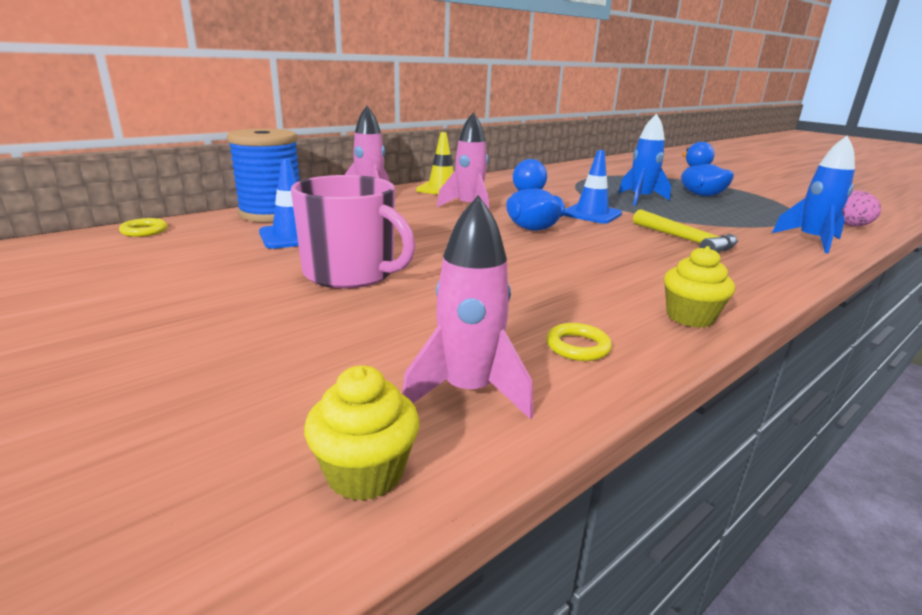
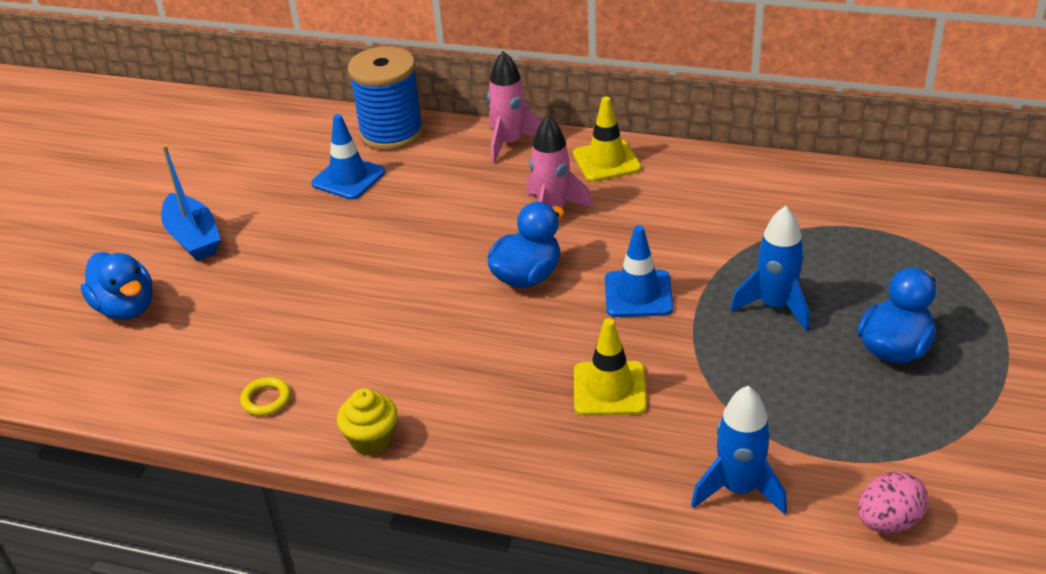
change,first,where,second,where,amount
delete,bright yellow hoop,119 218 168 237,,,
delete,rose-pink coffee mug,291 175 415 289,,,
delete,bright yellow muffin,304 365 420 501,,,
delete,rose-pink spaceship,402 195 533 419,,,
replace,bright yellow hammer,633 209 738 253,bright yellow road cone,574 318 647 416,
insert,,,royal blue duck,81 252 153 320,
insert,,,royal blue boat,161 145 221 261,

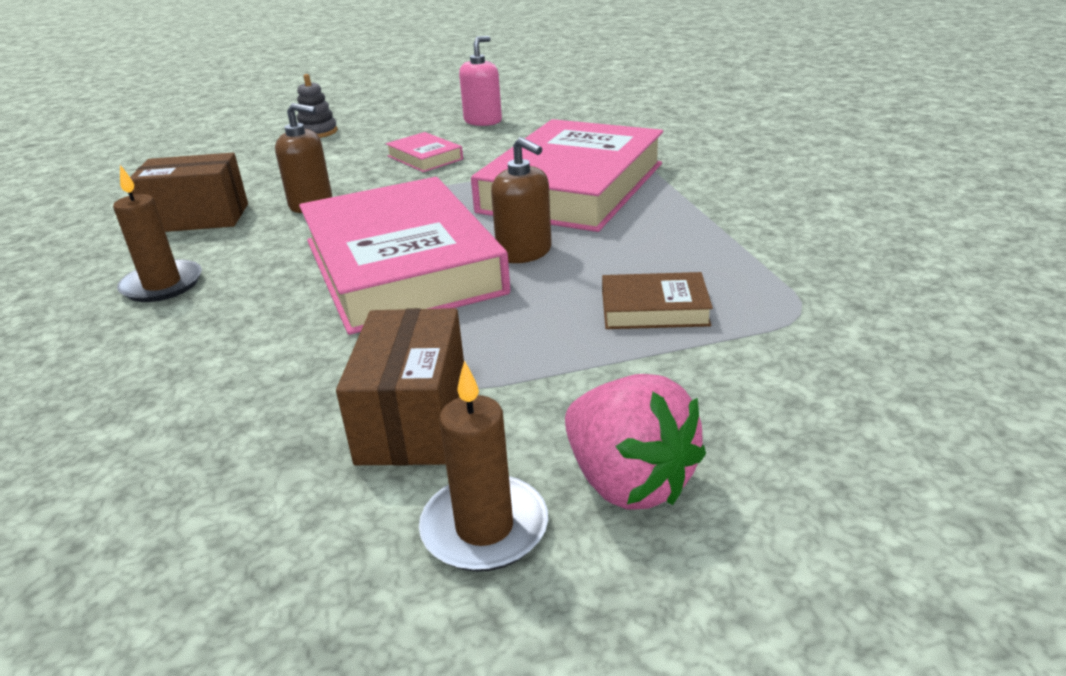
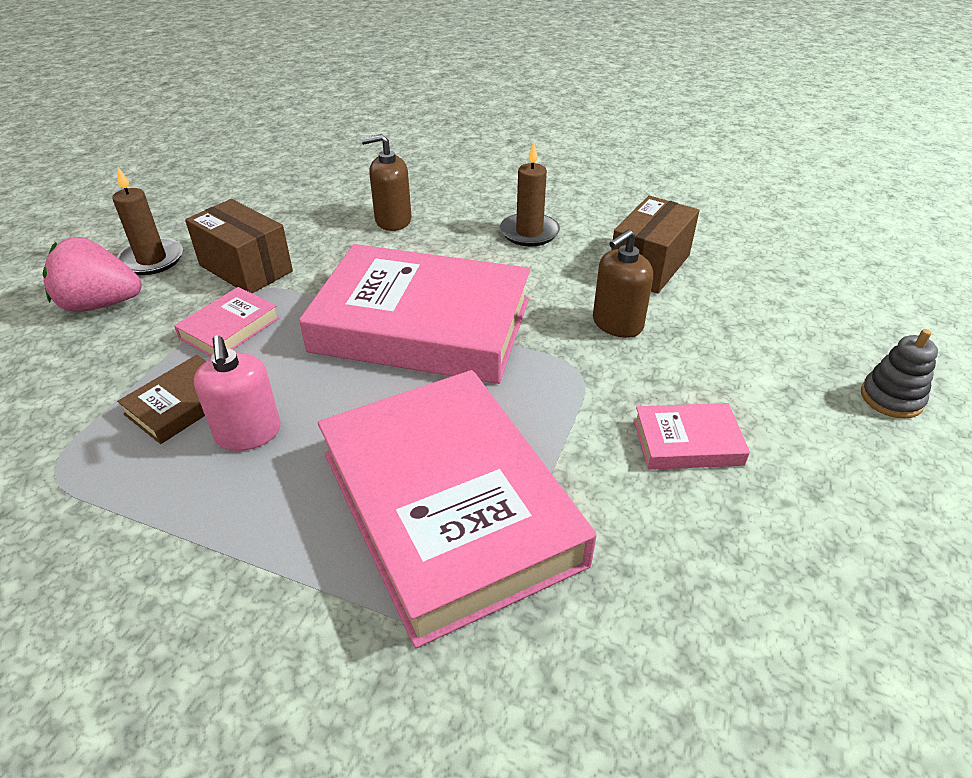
change,first,where,second,where,amount
move,rose-pink soap dispenser,459 36 502 126,,194 335 281 451,
move,dark brown soap dispenser,491 137 552 263,,361 134 411 231,
insert,,,rose-pink hardcover,174 287 279 357,

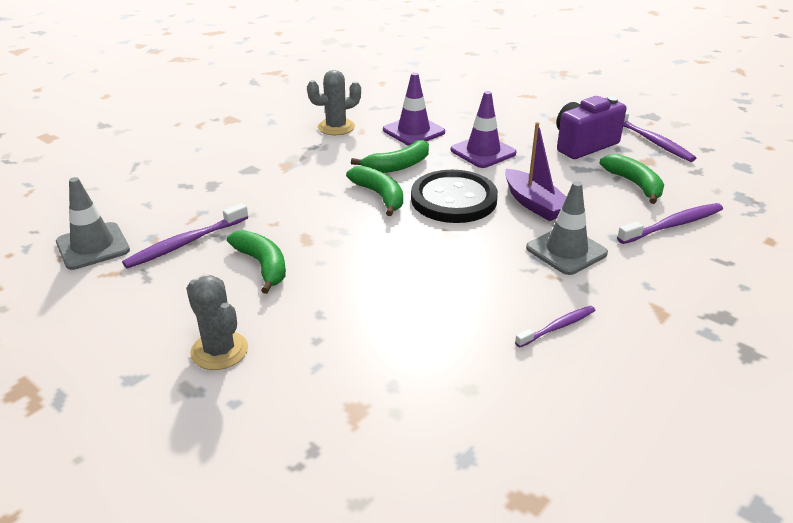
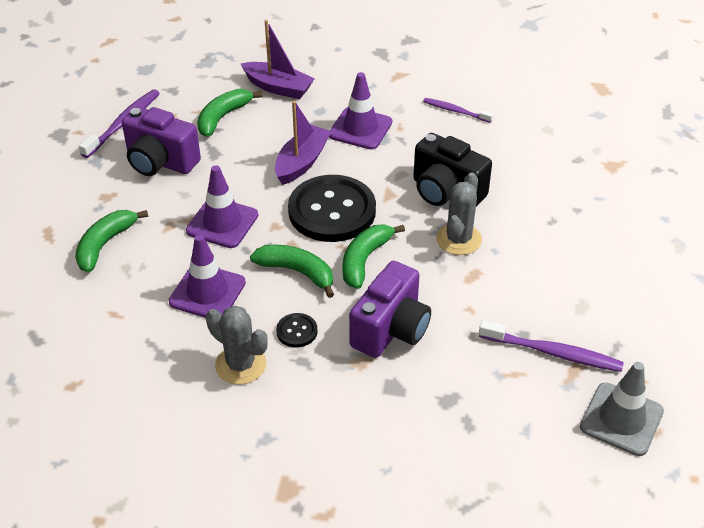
change,first,where,second,where,amount
move,gray prickly plant,186 275 248 370,,436 173 482 255,
move,leaf-green toy banana,227 230 286 294,,75 210 148 272,
recolor,gray road cone,526 181 608 275,purple road cone,329 72 392 149,
replace,purple tooth brush,617 203 723 244,purple boat,241 20 315 99,
insert,,,jet-black shirt button,276 313 318 348,
insert,,,purple camera,349 261 431 358,
insert,,,jet-black camera,413 133 492 207,

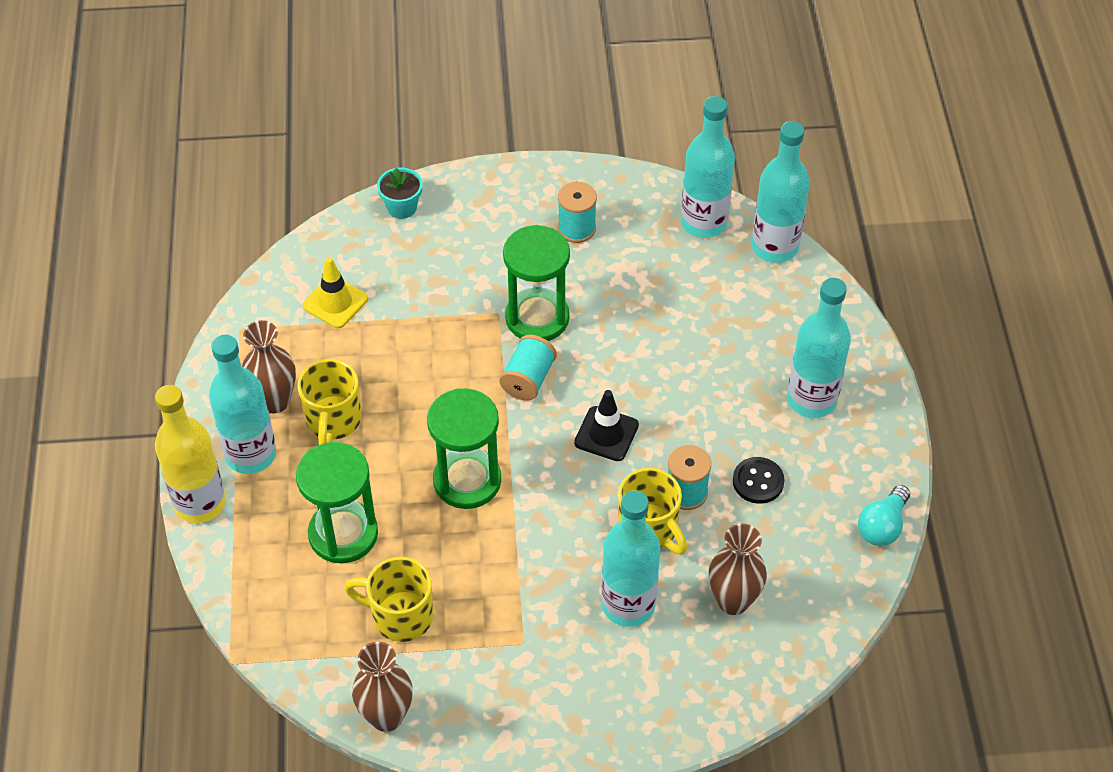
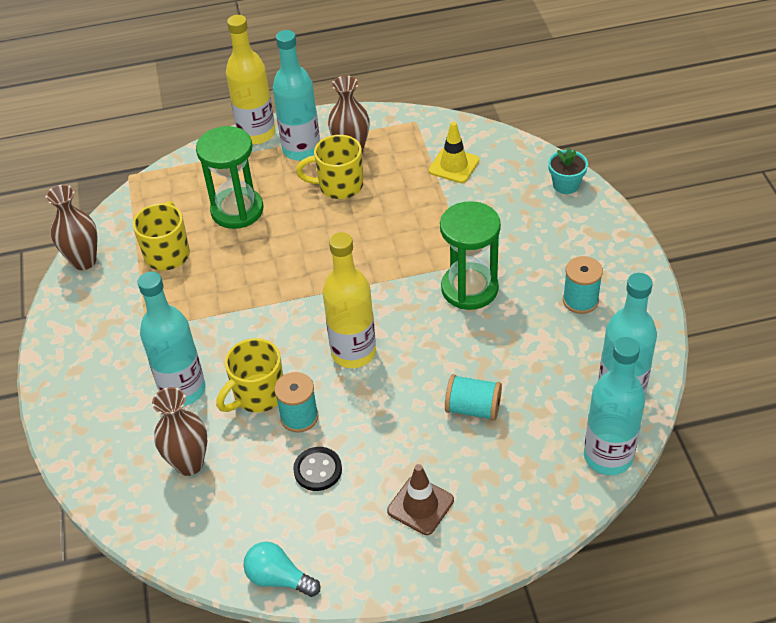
change,first,where,second,where,amount
delete,leaf-green sand timer,427 388 501 509,,,
move,teal spool,499 335 557 401,,445 374 502 421,
replace,jet-black road cone,574 390 639 461,bright yellow flask,323 232 376 368,
replace,teal flask,787 278 851 418,dark brown road cone,387 464 454 535,

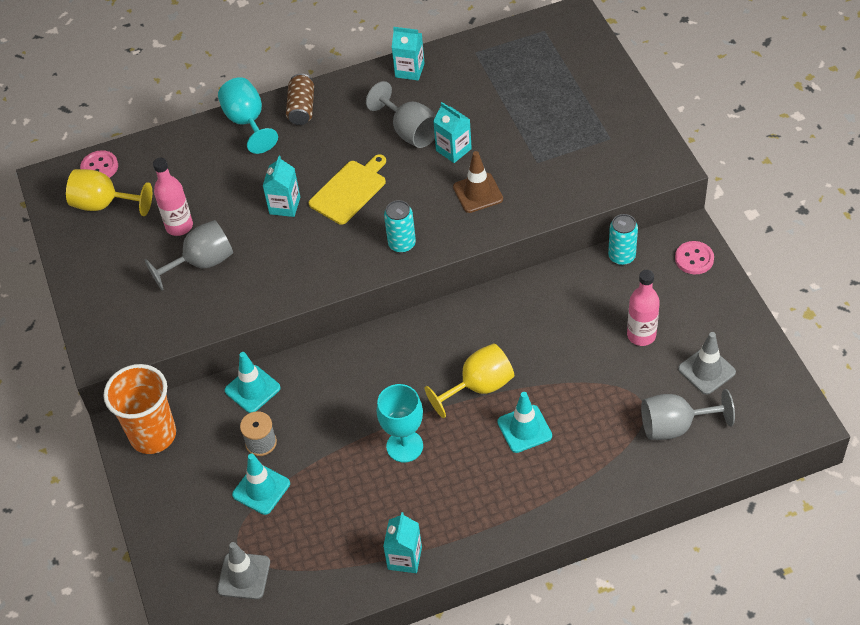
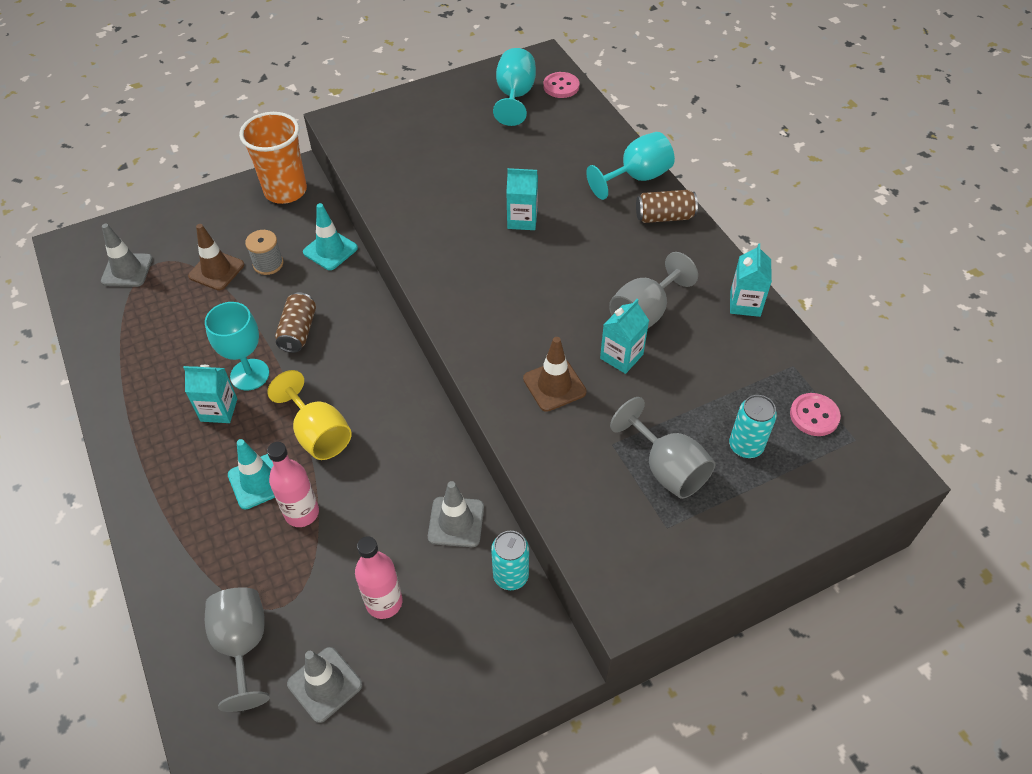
change,first,where,second,where,amount
recolor,bright yellow goblet,66 169 152 216,teal goblet,493 48 536 126,
move,gray goblet,145 220 233 290,,610 397 715 499,
move,rose-pink flask,153 158 193 236,,267 442 319 527,
recolor,teal road cone,232 453 290 515,dark brown road cone,188 224 244 290,
delete,bright yellow cutting board,309 154 386 225,,,
move,teal carton,383 512 422 573,,183 365 237 423,
move,teal tin,384 200 416 253,,729 395 777 458,
move,rose-pink shirt button,675 241 714 274,,790 393 841 436,
insert,,,dark brown tin,275 292 316 353,
insert,,,gray road cone,428 481 484 547,

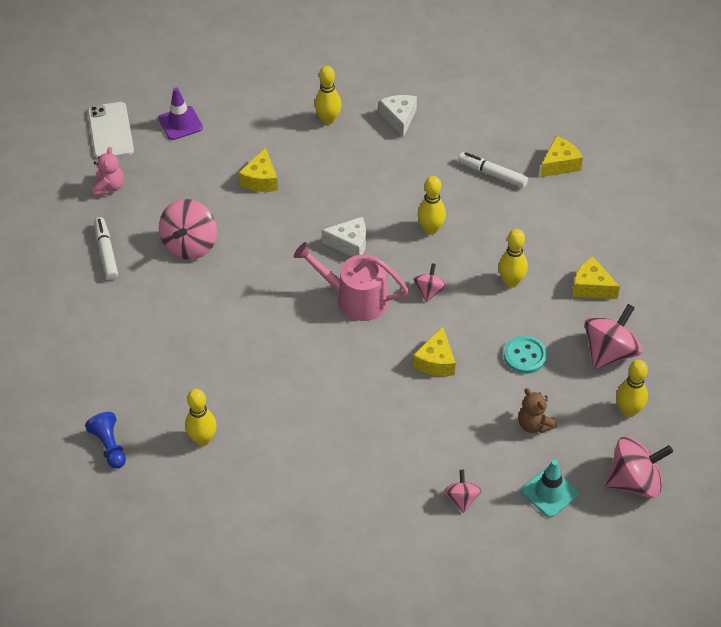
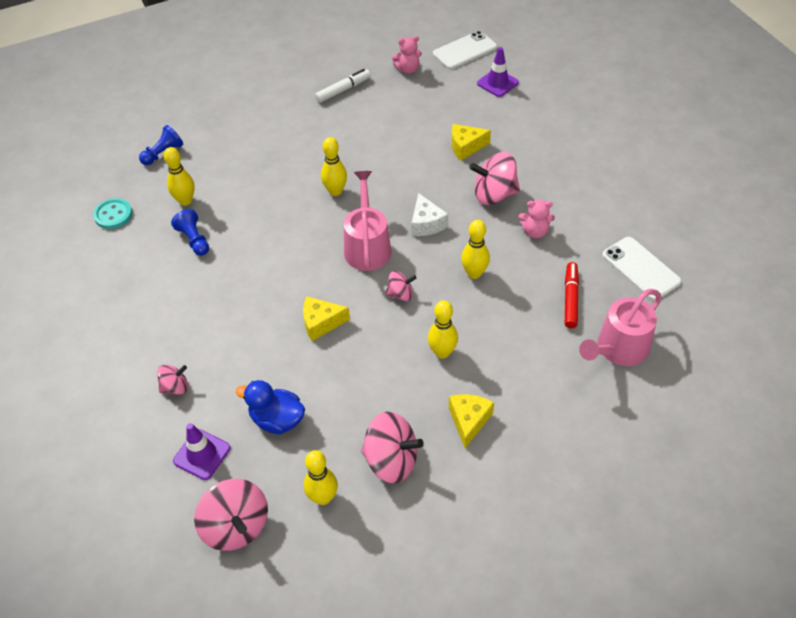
change,first,where,second,where,amount
move,rose-pink spinning top,159 199 217 260,,469 152 520 205,
move,bright yellow skittle,315 66 341 125,,321 137 347 196,
delete,white cheese,379 95 417 138,,,
recolor,white marker pen,458 152 528 188,scarlet marker pen,565 262 579 328,
move,teal shirt button,504 336 547 374,,93 198 132 229,
replace,dark brown teddy bear,518 388 557 433,royal blue duck,236 380 305 434,
recolor,teal road cone,521 460 579 518,purple road cone,173 423 230 480,
replace,bright yellow cheese,540 136 583 177,rose-pink watering pot,579 289 662 366,
insert,,,royal blue pawn,171 209 209 256,
insert,,,rose-pink teddy bear,518 200 555 238,
insert,,,white phone,602 237 681 301,

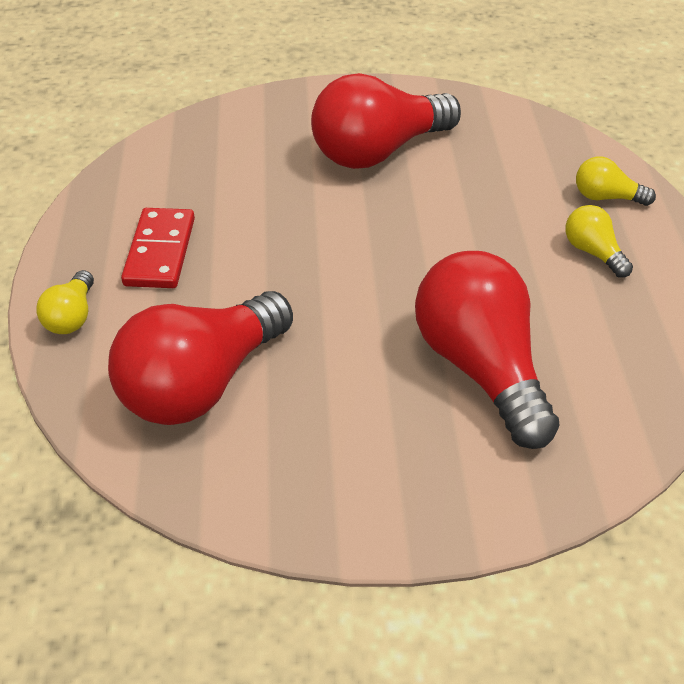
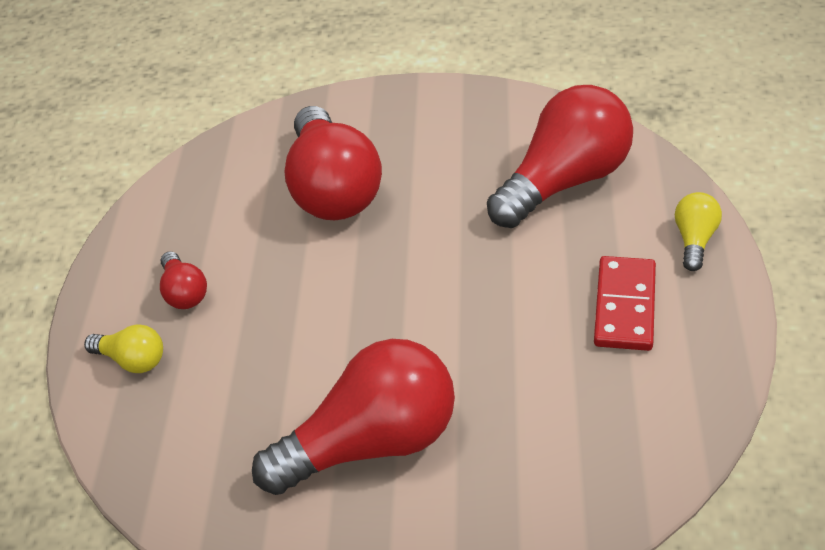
change,first,where,second,where,amount
recolor,bright yellow bulb,565 205 633 278,scarlet bulb,160 251 207 309,

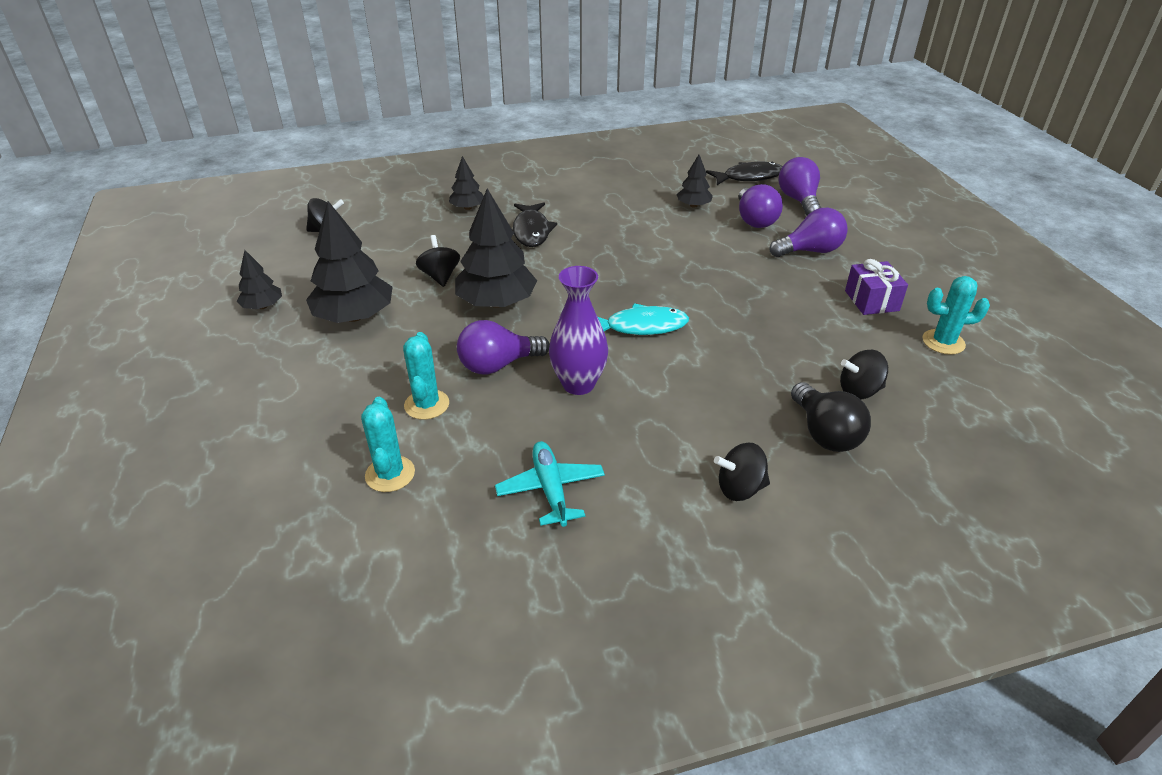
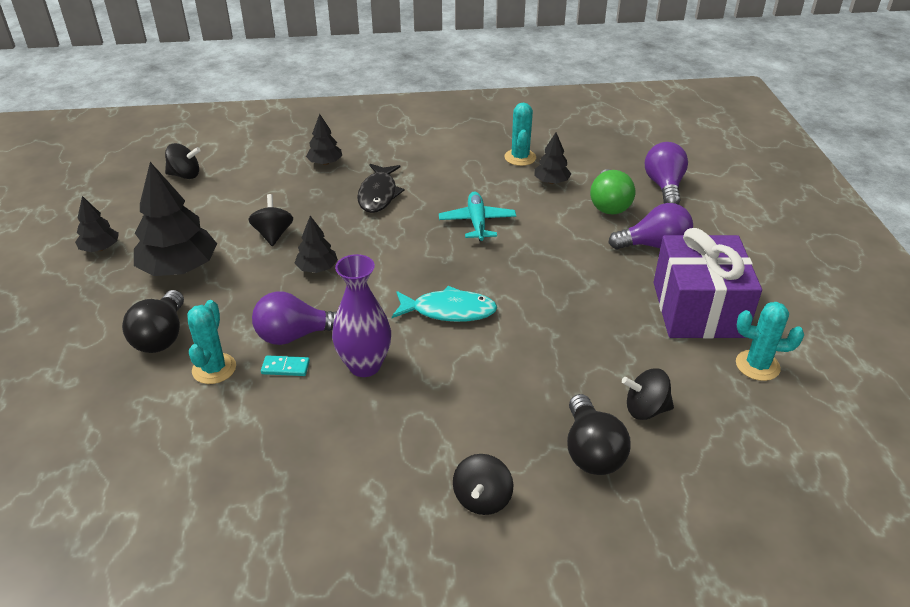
change,first,where,second,where,amount
move,teal prickly plant,361 397 415 492,,504 103 536 166,
resize,jet-black tree,455 188 537 308,,295 216 338 273,x0.53
move,teal aeroplane,495 441 605 527,,439 191 516 241,
delete,jet-black fish figure,706 162 783 185,,,
rotate,jet-black spinning top,714 443 770 501,,453 454 513 515,75 degrees counterclockwise
recolor,purple bulb,739 184 783 228,leaf-green bulb,590 169 635 214,
resize,purple gift,845 259 908 315,,653 228 762 339,x1.86
insert,,,jet-black bulb,122 290 184 353,
insert,,,teal domino piece,261 355 310 376,

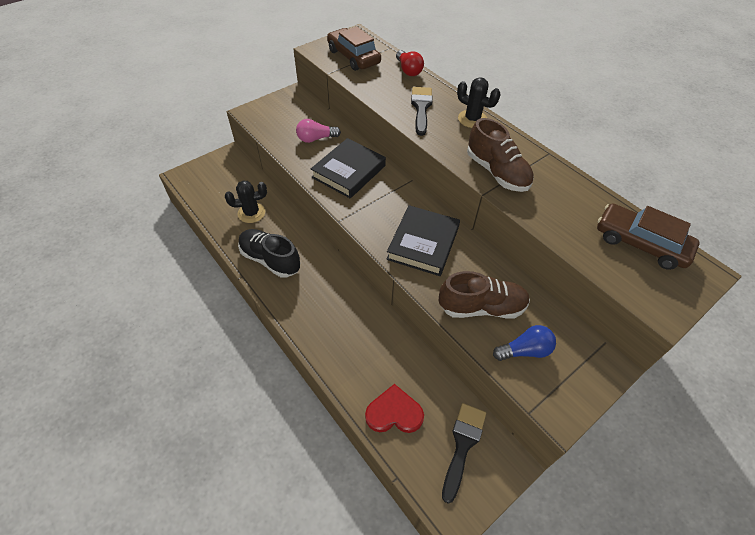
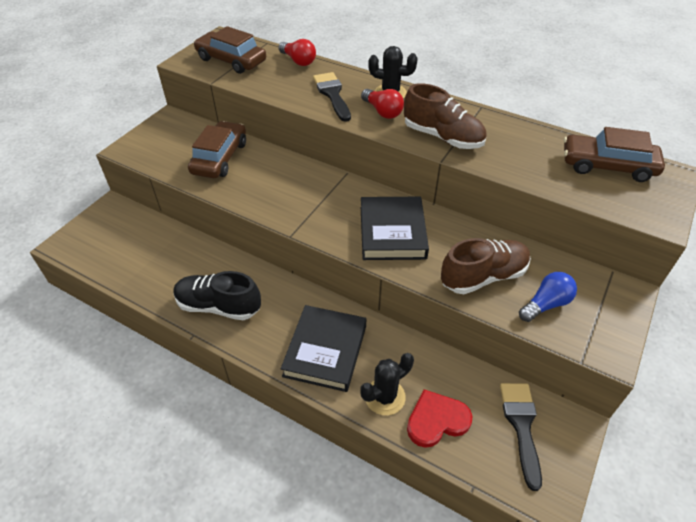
change,first,where,second,where,amount
move,jet-black prickly plant,225 180 267 223,,361 353 414 415,
replace,rose-pink bulb,296 119 341 143,dark brown automobile,188 121 246 178,
move,jet-black hardcover,311 138 386 198,,281 305 366 392,
insert,,,scarlet bulb,361 89 404 119,

